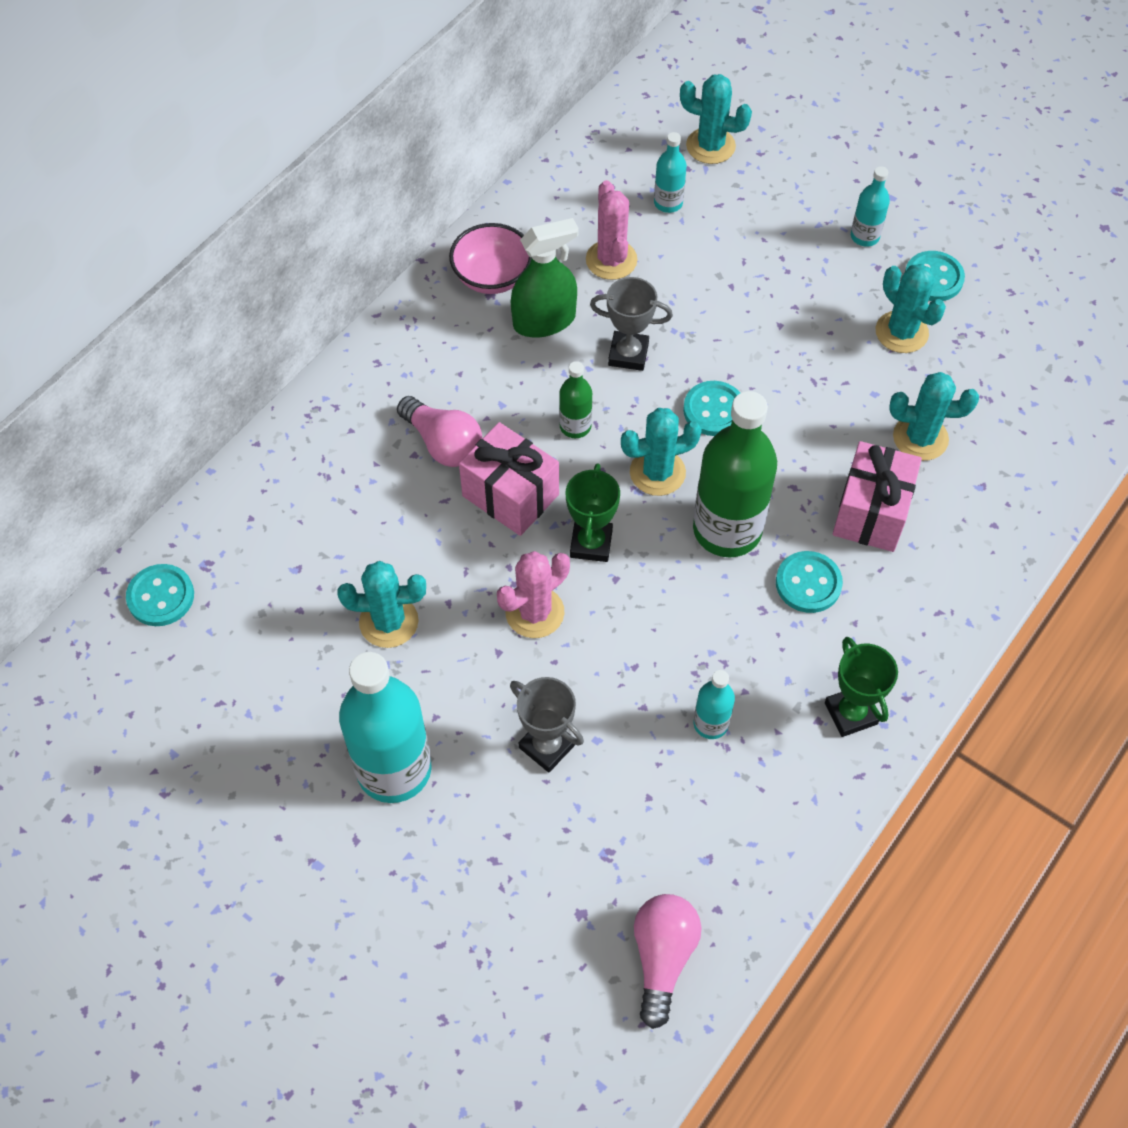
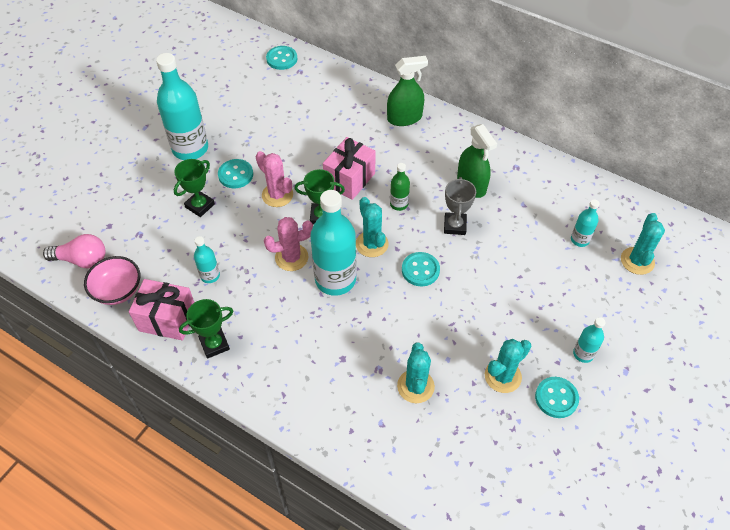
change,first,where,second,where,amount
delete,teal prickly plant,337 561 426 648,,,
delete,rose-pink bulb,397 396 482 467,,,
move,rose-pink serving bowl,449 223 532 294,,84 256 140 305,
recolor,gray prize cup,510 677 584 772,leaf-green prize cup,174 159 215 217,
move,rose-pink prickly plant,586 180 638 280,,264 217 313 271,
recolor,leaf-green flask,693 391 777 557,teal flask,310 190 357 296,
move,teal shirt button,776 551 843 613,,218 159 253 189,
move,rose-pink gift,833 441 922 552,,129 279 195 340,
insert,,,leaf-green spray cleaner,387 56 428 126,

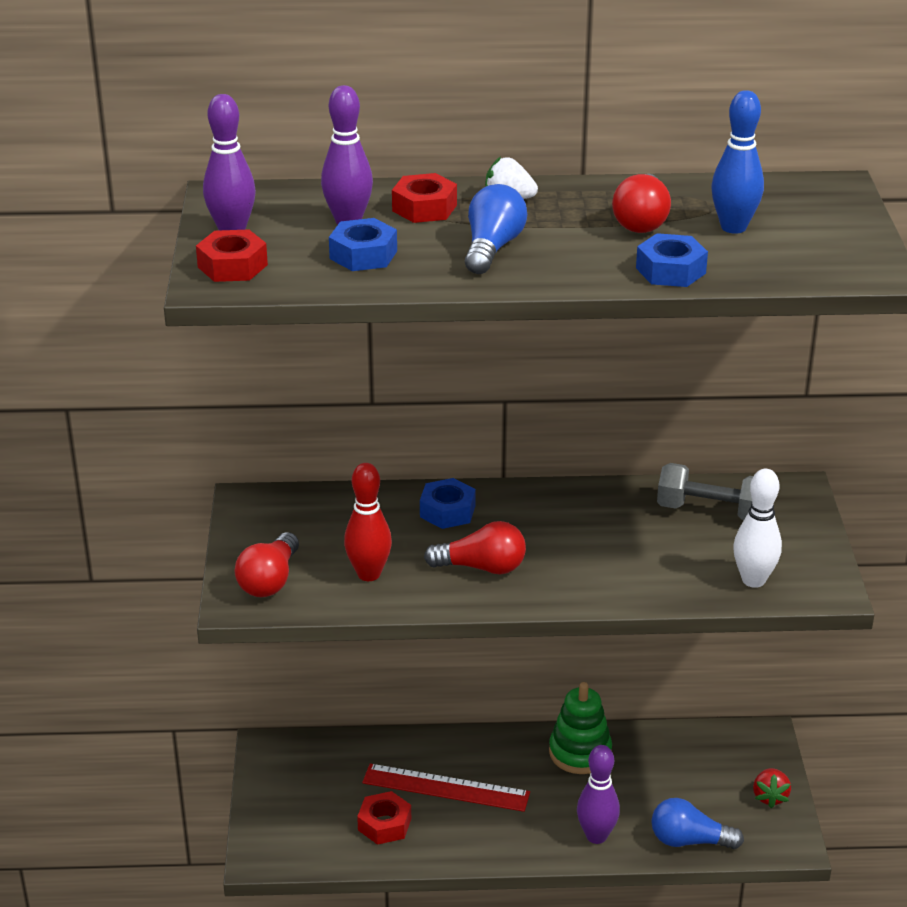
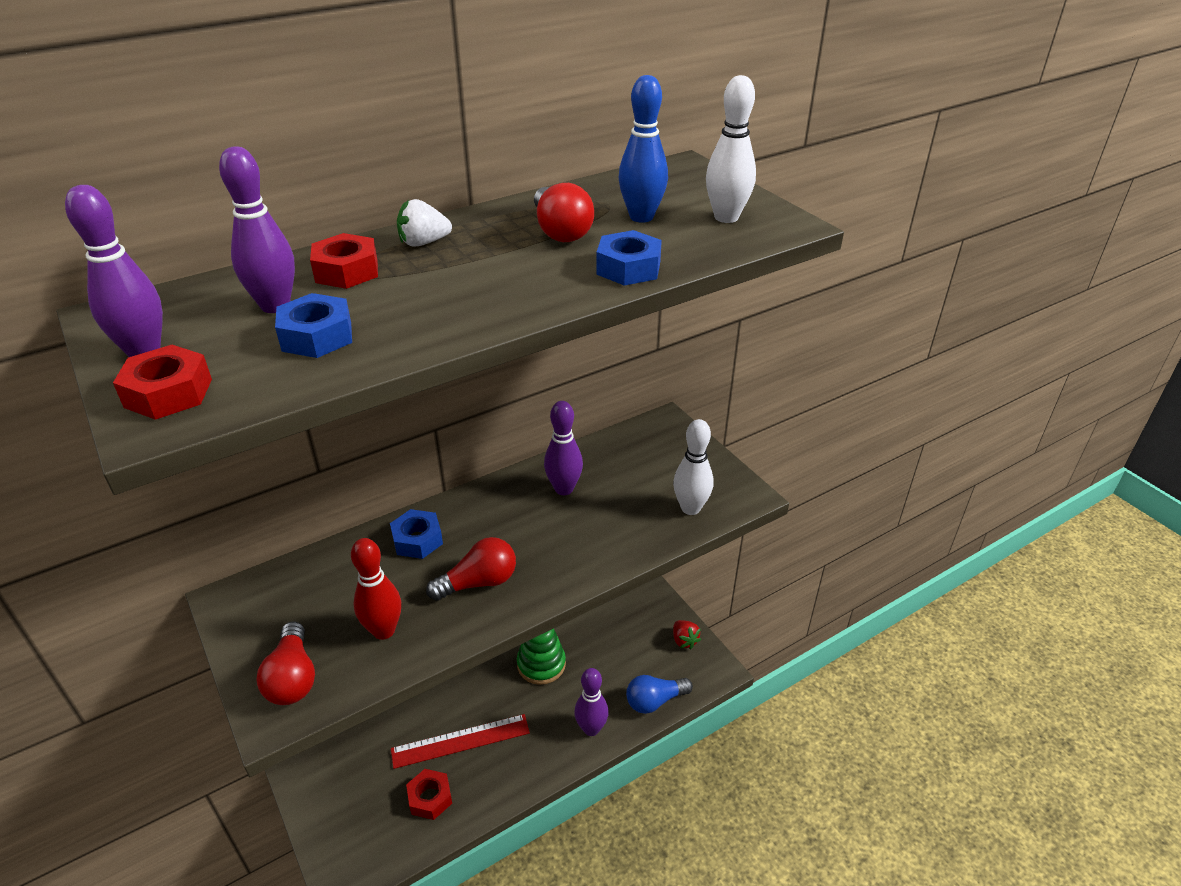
change,first,where,second,where,amount
delete,royal blue bulb,465 184 527 274,,,
delete,gray hand weight,657 463 753 520,,,
insert,,,purple skittle,544 401 583 495,
insert,,,white skittle,706 75 756 223,

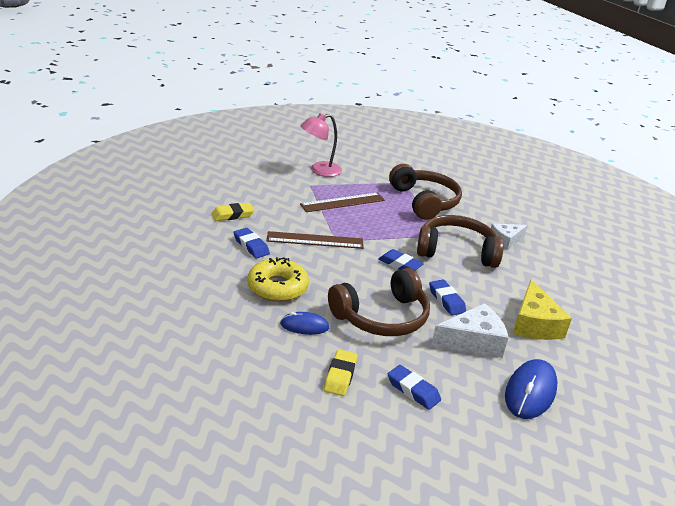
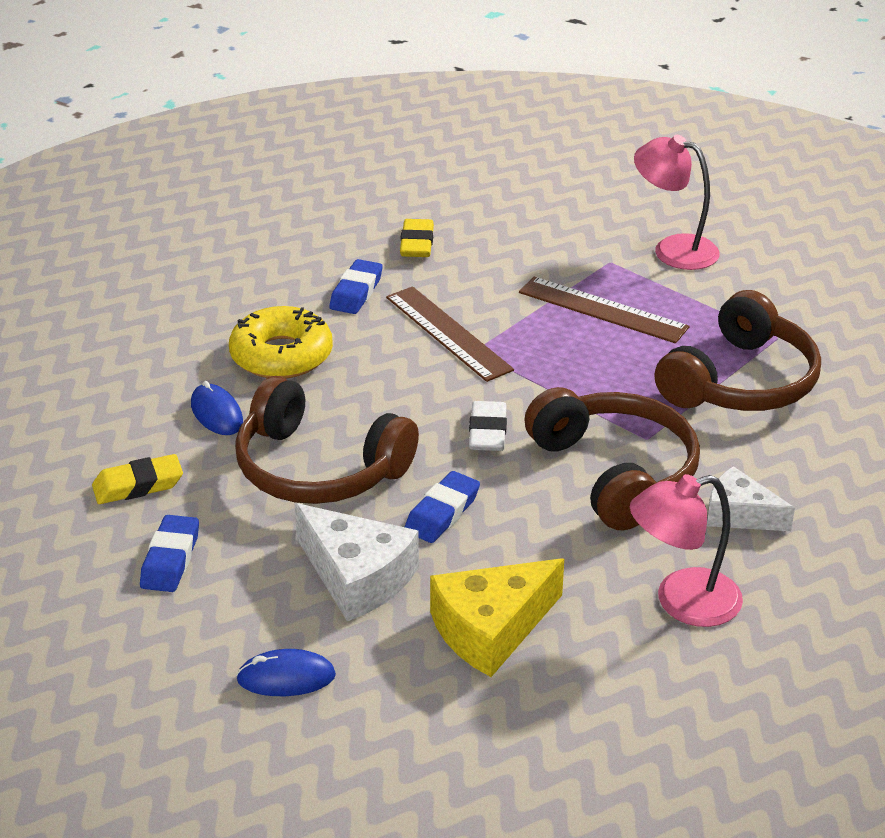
change,first,where,second,where,amount
rotate,bright yellow gum eraser,211 203 255 221,,400 219 434 257,60 degrees clockwise
recolor,royal blue gum eraser,379 249 424 271,white gum eraser,469 401 507 451,
resize,royal blue PC mouse,505 359 557 419,,236 649 336 696,x0.60
insert,,,rose-pink lamp,630 474 743 627,

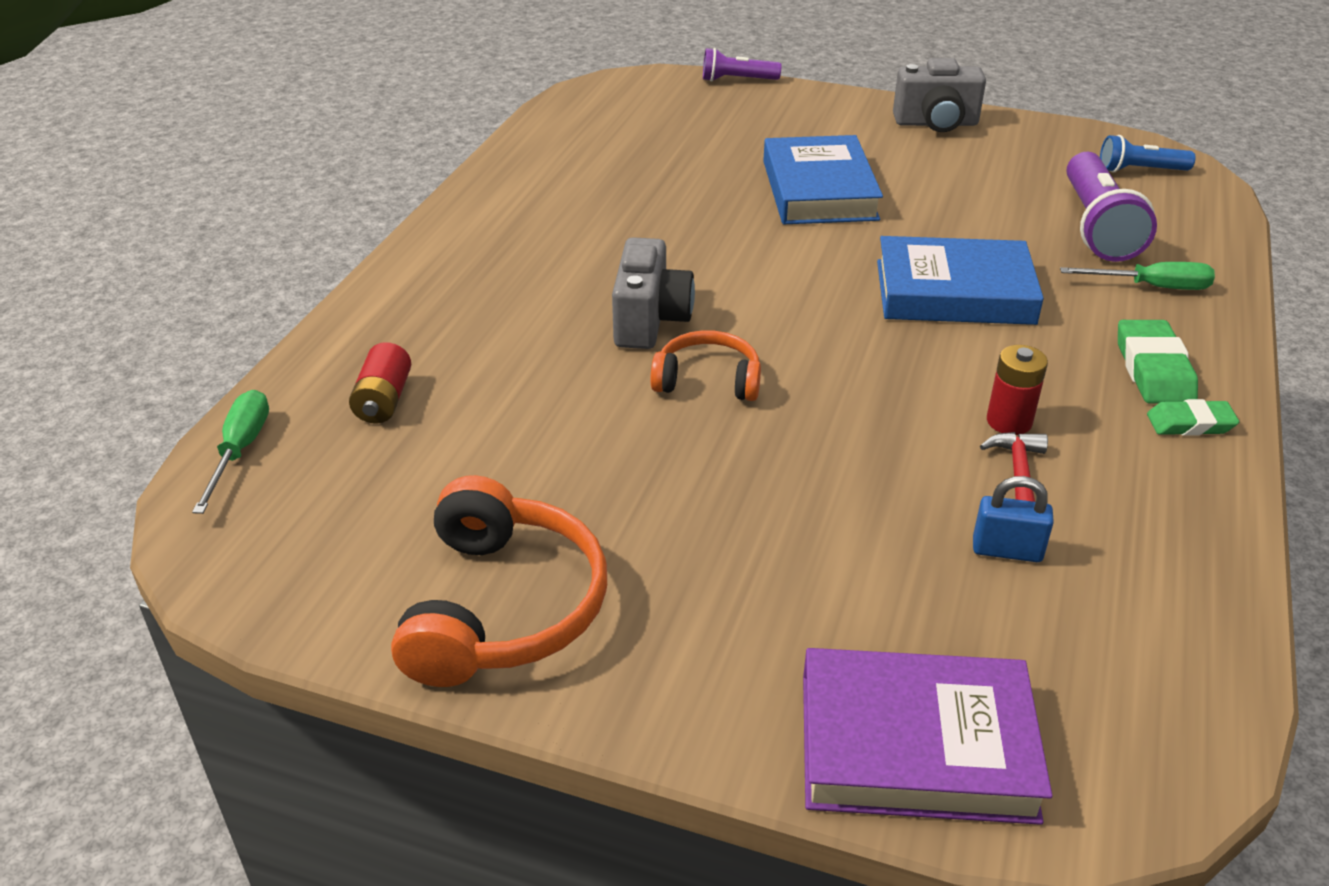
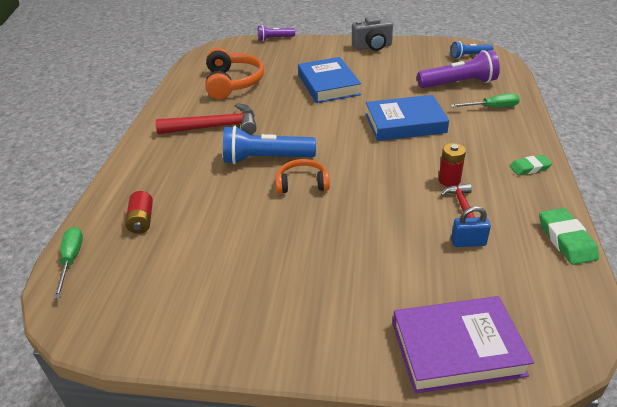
change,first,where,second,where,amount
move,orange-coloured headphones,391 475 607 687,,206 48 264 99,
replace,gray camera,612 237 695 349,royal blue pocket torch,223 126 316 164,
rotate,purple pocket torch,1066 152 1157 262,,417 50 500 88,90 degrees counterclockwise
move,leaf-green gum eraser,1118 320 1198 404,,539 208 599 265,
insert,,,scarlet hammer,156 103 257 135,

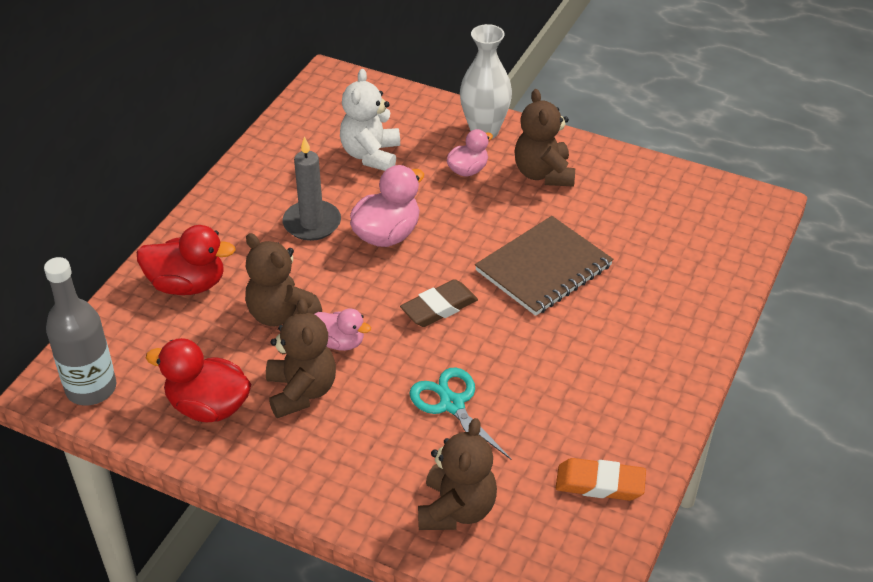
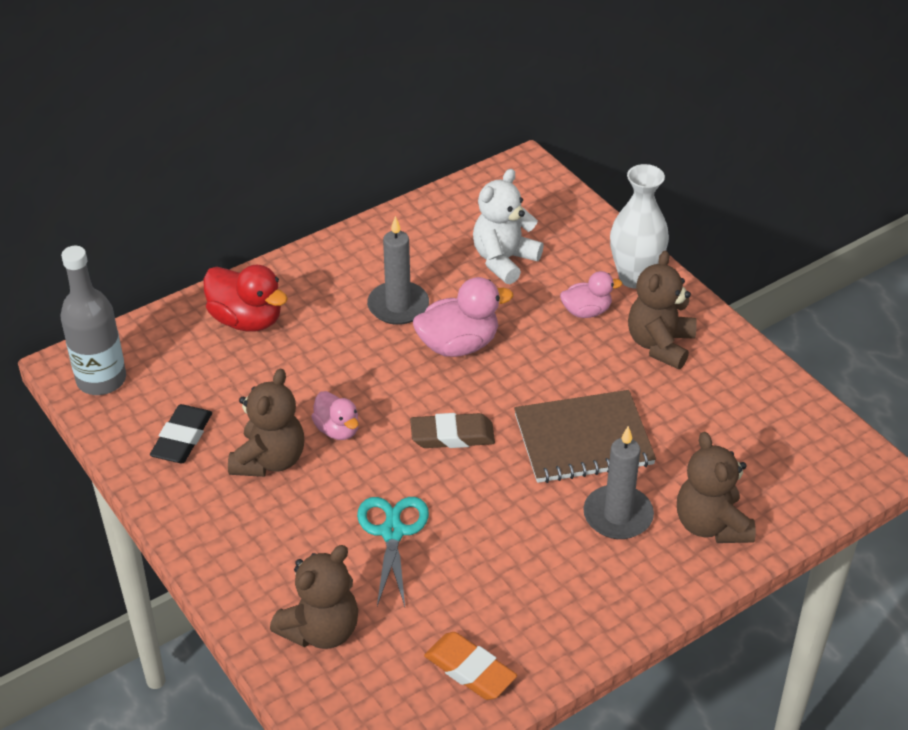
change,first,where,second,where,amount
replace,scarlet duck,146 338 251 422,jet-black gum eraser,150 404 212 463,
move,dark brown teddy bear,245 233 322 326,,677 432 756 543,
insert,,,gray pillar candle,583 426 654 539,

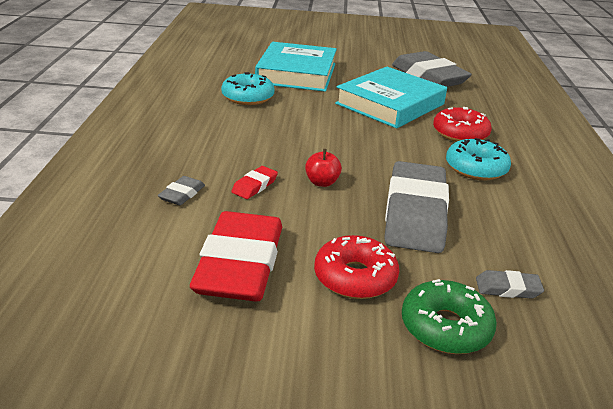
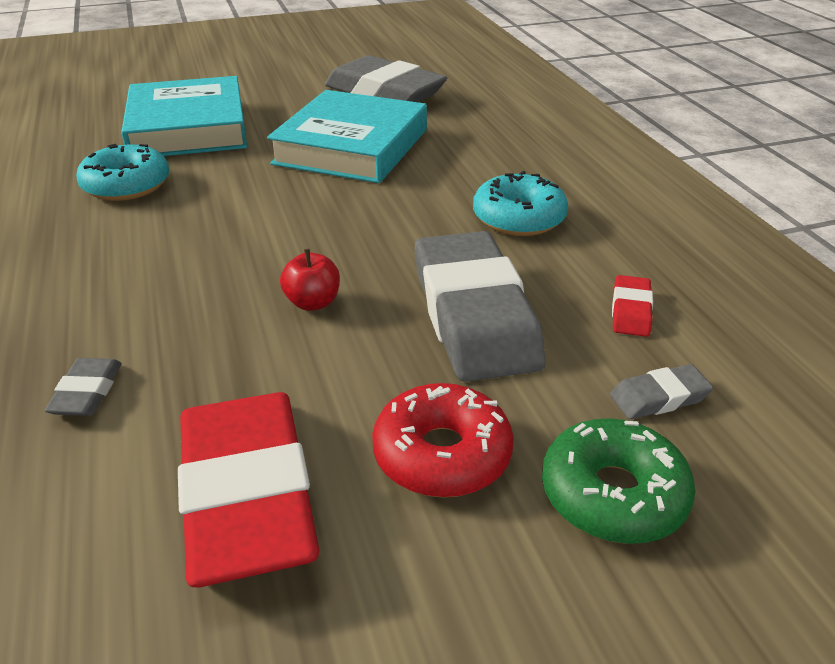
change,first,where,second,where,amount
move,scarlet gum eraser,231 166 278 199,,612 275 653 337,
delete,scarlet glazed donut,433 107 492 142,,,

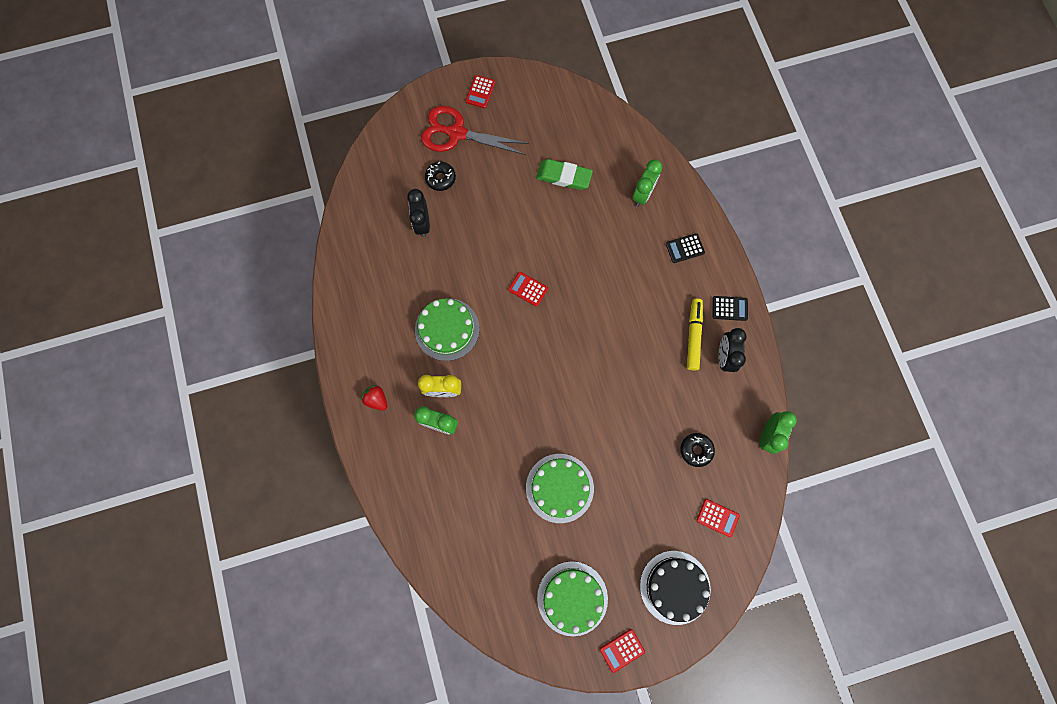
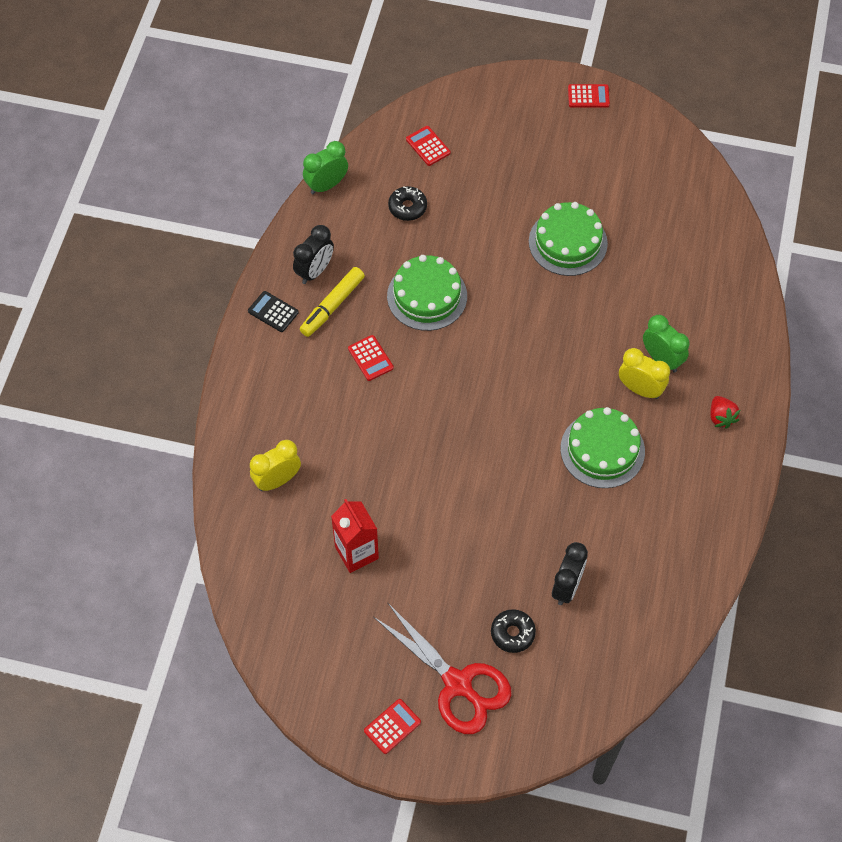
change,first,where,second,where,amount
move,scarlet pocket calculator,508 272 548 307,,348 335 394 381,
replace,leaf-green gum eraser,536 159 593 190,scarlet carton,331 499 379 573,
move,leaf-green gateau,537 561 608 636,,387 255 467 331,
recolor,leaf-green bedside clock,632 159 662 207,bright yellow bedside clock,250 440 301 491,
delete,jet-black gateau,640 551 711 625,,,
delete,jet-black pocket calculator,666 233 705 263,,,

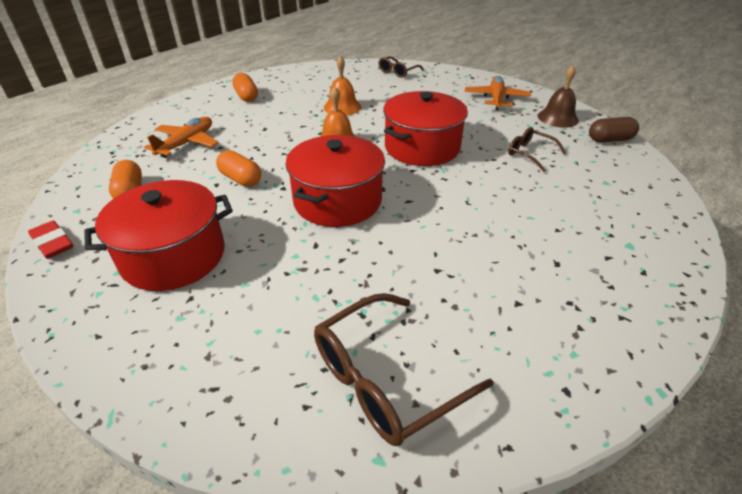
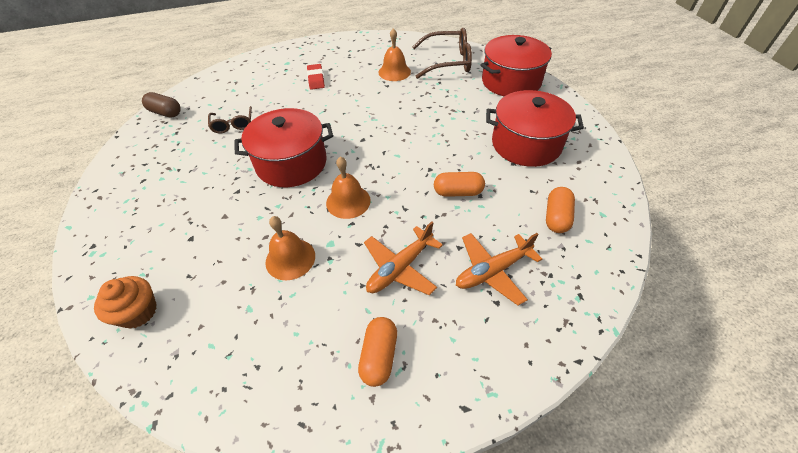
change,first,where,second,where,amount
move,scarlet gum eraser,28 221 73 259,,307 64 325 90,
rotate,orange-coloured pill,216 150 261 187,,434 172 485 197,75 degrees counterclockwise
move,scarlet stockpot,286 135 385 227,,481 35 552 96,
replace,dark brown glasses,378 56 424 78,orange-coloured muffin,94 276 157 329,
move,orange-coloured aeroplane,465 76 531 110,,364 221 443 295,
delete,dark brown bell,538 65 579 128,,,
insert,,,orange-coloured bell,379 28 411 81,

